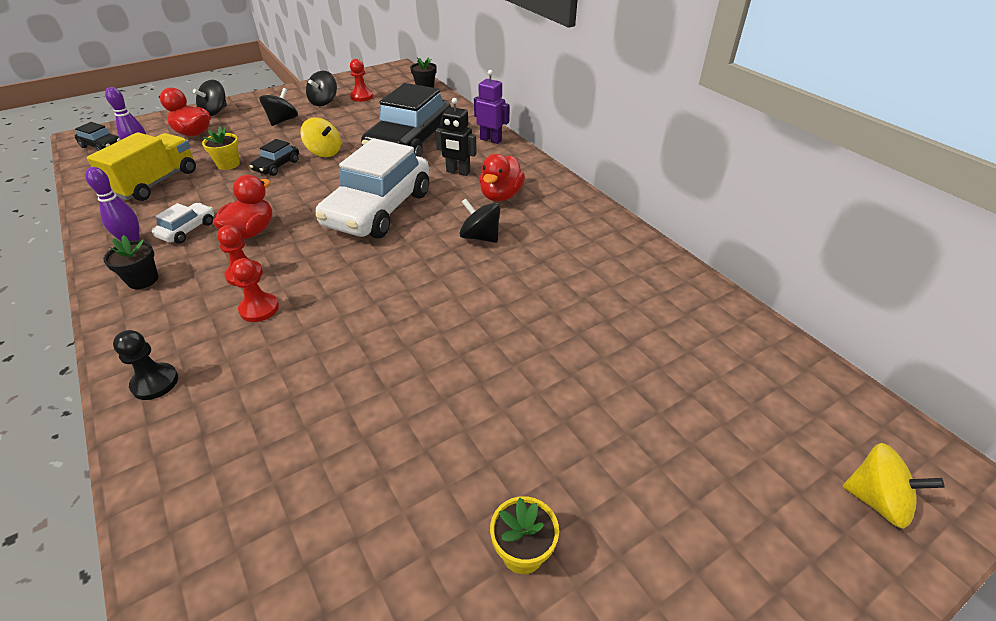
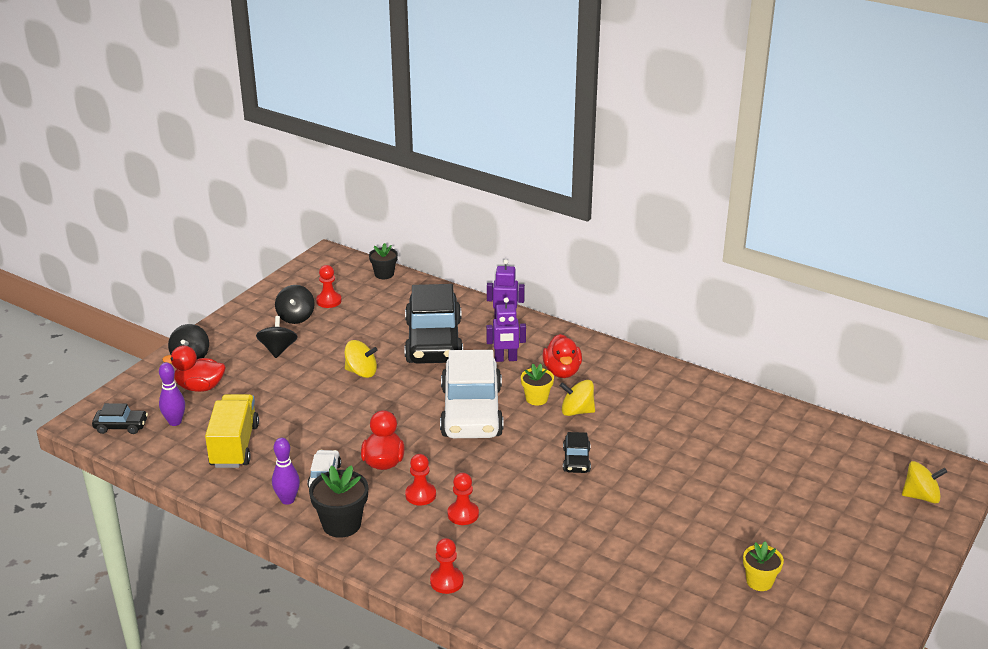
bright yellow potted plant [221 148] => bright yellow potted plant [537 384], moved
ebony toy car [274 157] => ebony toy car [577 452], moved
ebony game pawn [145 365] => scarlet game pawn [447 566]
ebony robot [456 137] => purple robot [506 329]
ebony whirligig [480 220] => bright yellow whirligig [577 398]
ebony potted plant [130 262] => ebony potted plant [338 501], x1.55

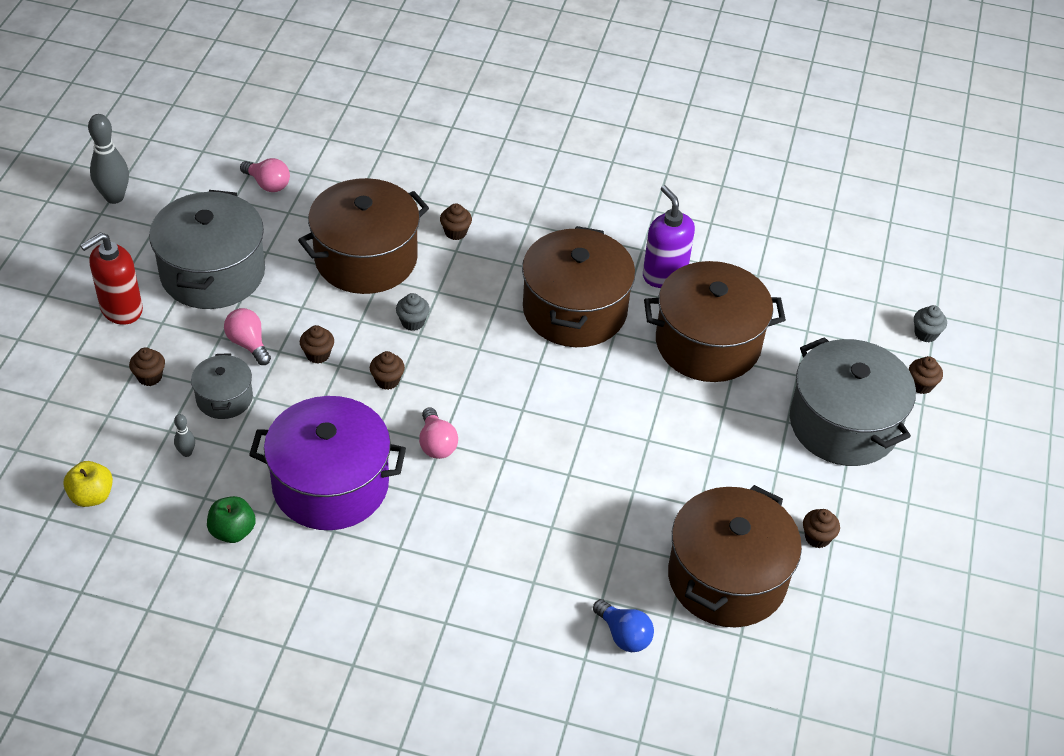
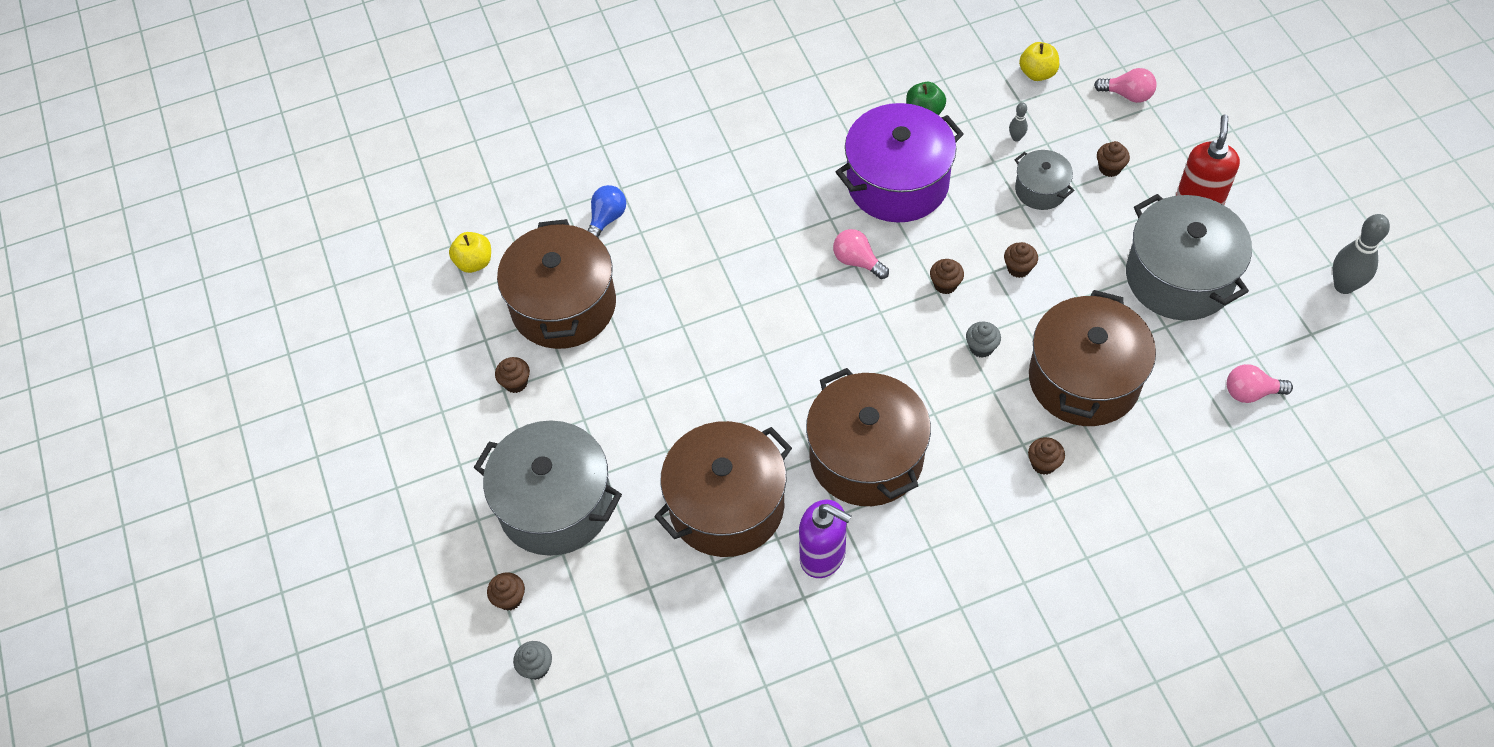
nothing => bright yellow apple [470 252]
pink bulb [247 336] => pink bulb [1125 85], moved
blue bulb [623 625] => blue bulb [607 211], 105 degrees clockwise

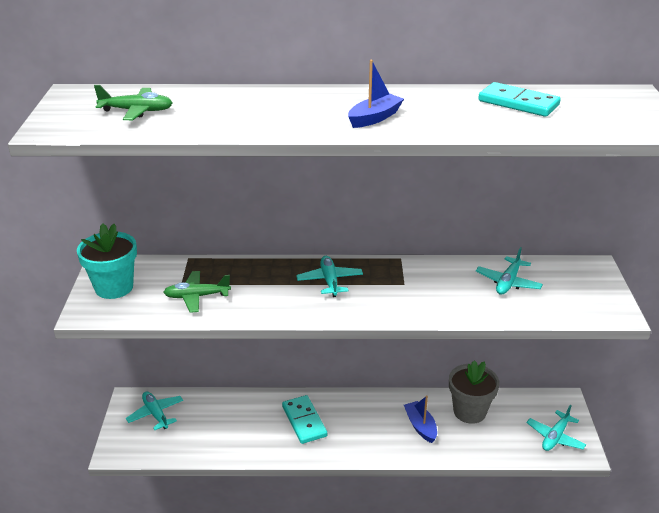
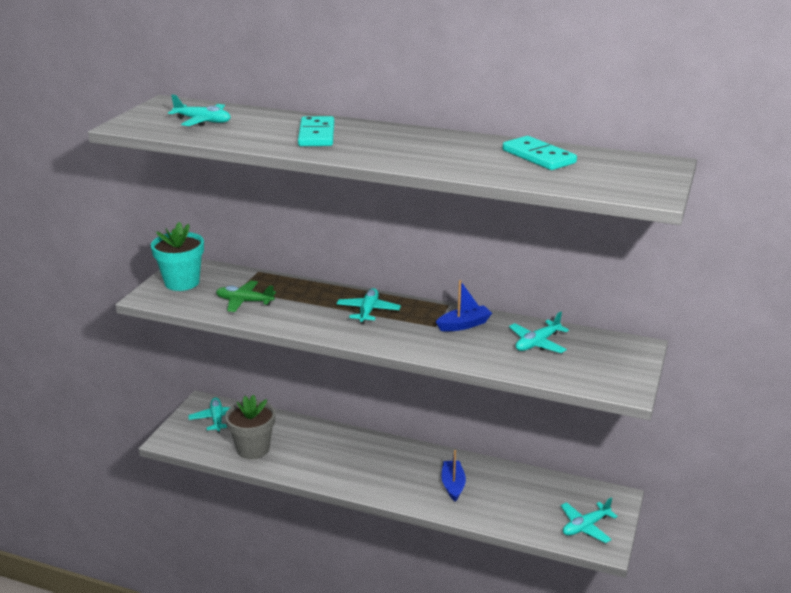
turquoise domino [304 419] => turquoise domino [316 131], moved
blue toy boat [376 94] => blue toy boat [464 306], moved
ash-grey potted plant [474 392] => ash-grey potted plant [250 427], moved
emerald toy plane [133 102] => turquoise toy plane [199 110]

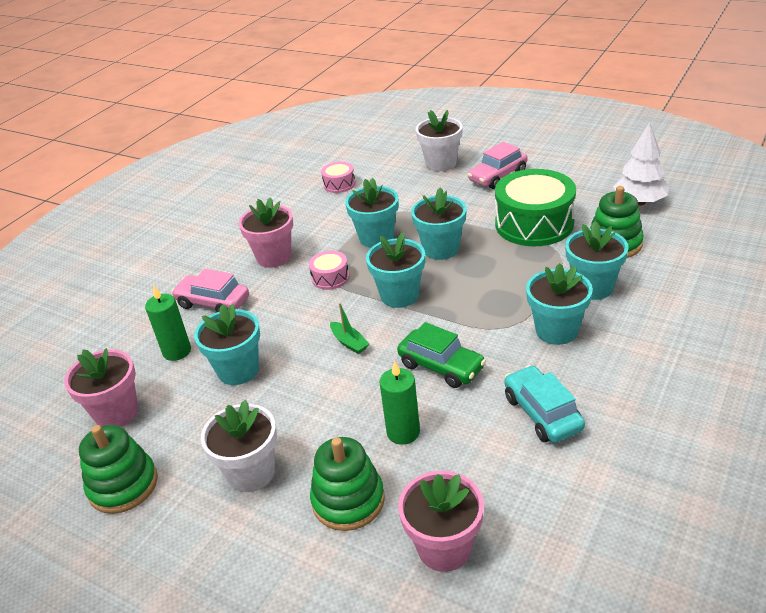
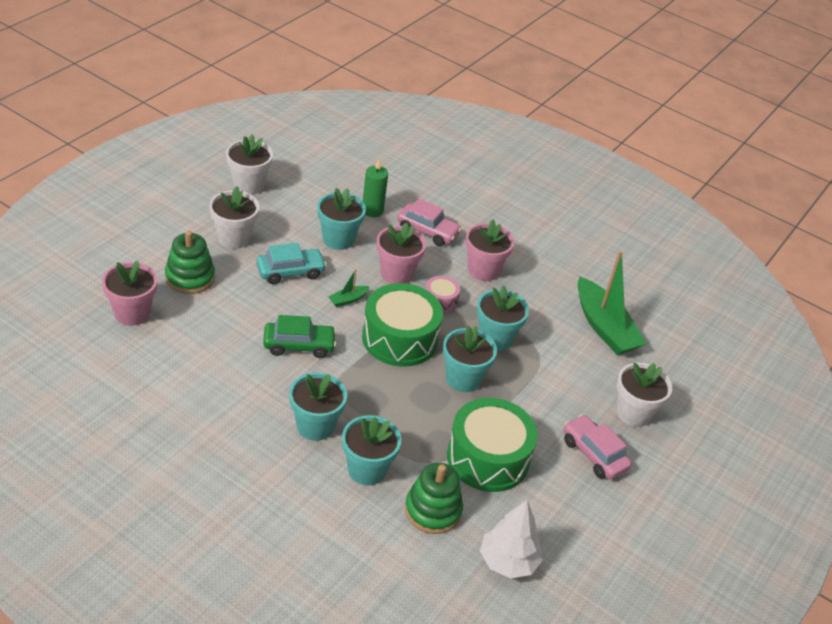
emerald pillar candle [399 403] => nothing
pink potted plant [101 387] => pink potted plant [401 253], moved
turquoise toy car [544 404] => turquoise toy car [291 263], moved
emerald stacking rings [118 469] => white potted plant [249 164]
pink toy drum [338 177] => emerald toy boat [612 303]
turquoise potted plant [395 270] => emerald toy drum [402 325]
pink toy car [210 290] => pink toy car [429 222], 90 degrees clockwise
emerald toy car [441 355] => emerald toy car [300 336], 135 degrees counterclockwise

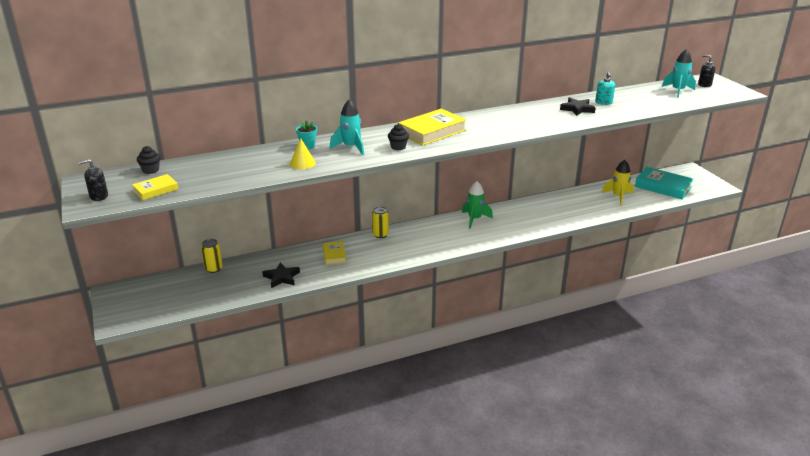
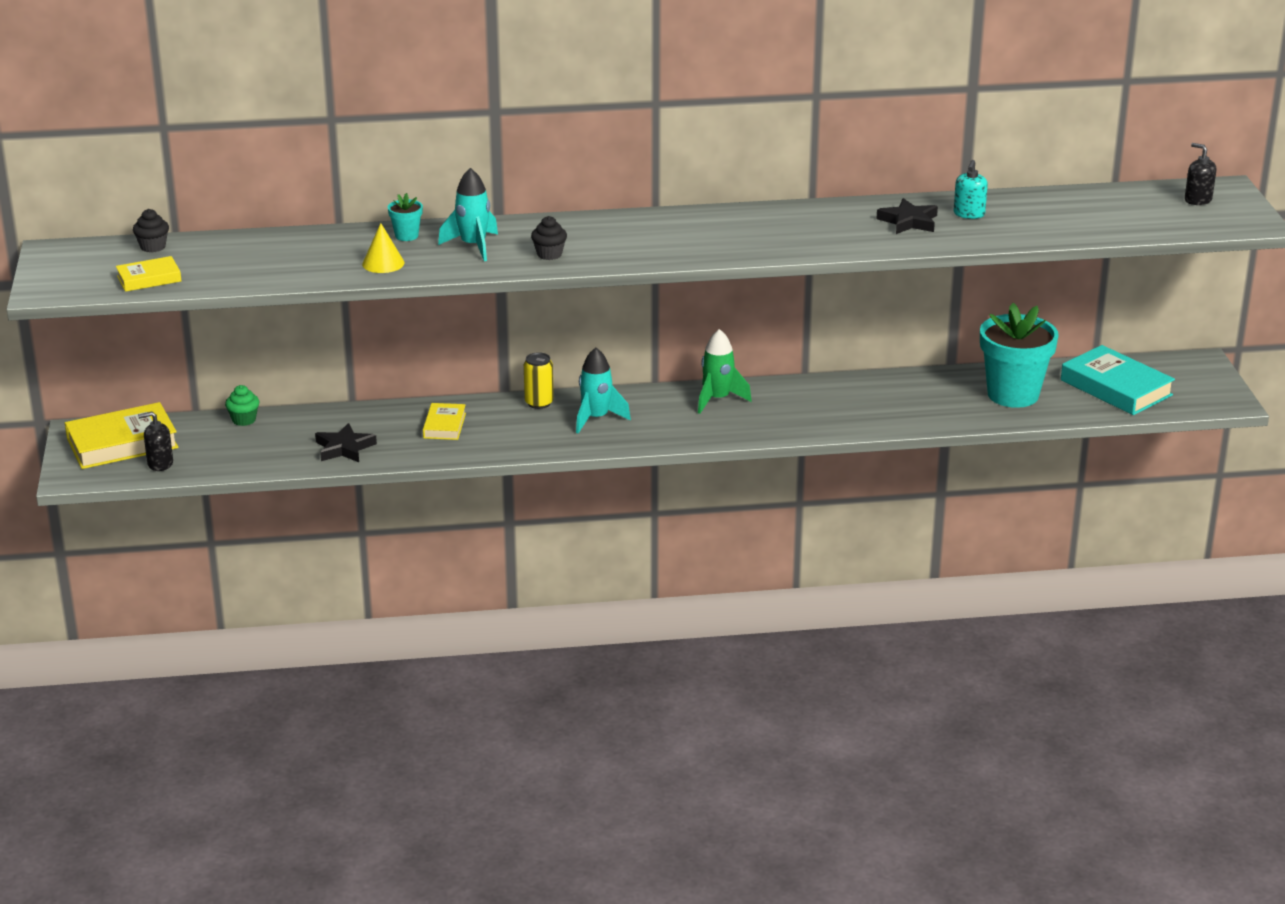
ebony soap pump [93 180] => ebony soap pump [155 441], moved
bright yellow hardback [432 127] => bright yellow hardback [121 435], moved
turquoise rocket [679 73] => turquoise rocket [603 391], moved
bright yellow tin [212 256] => emerald muffin [242 405]
bright yellow rocket [617 183] => turquoise potted plant [1019 355]

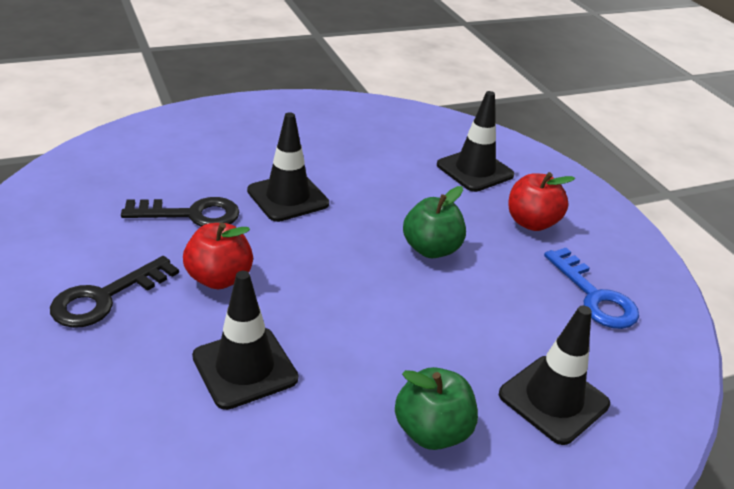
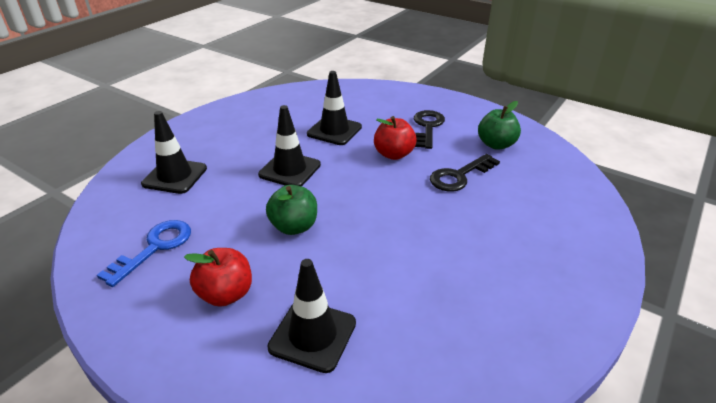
ebony traffic cone [288 167] => ebony traffic cone [289 145], moved
emerald apple [436 408] => emerald apple [499 125], moved
blue door key [591 288] => blue door key [144 253], 90 degrees clockwise

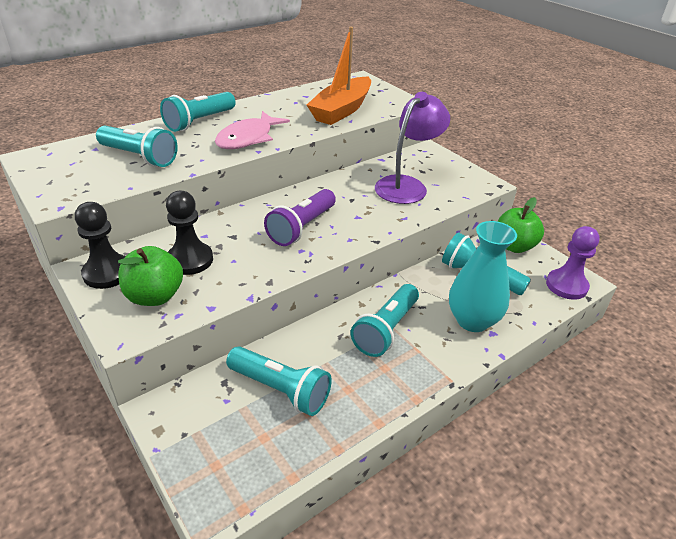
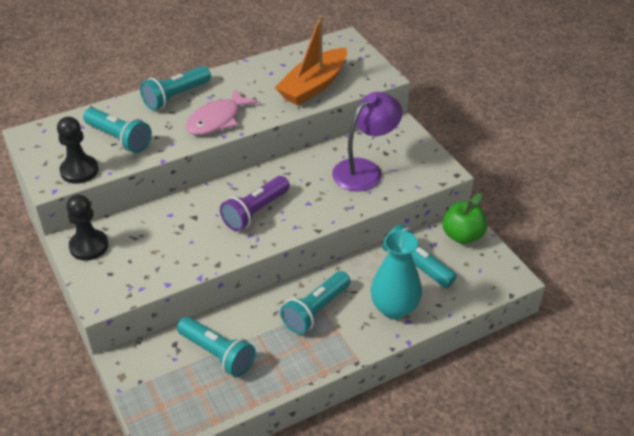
emerald apple [150 276] => nothing
purple game pawn [573 263] => nothing
ebony game pawn [189 233] => ebony game pawn [78 150], moved

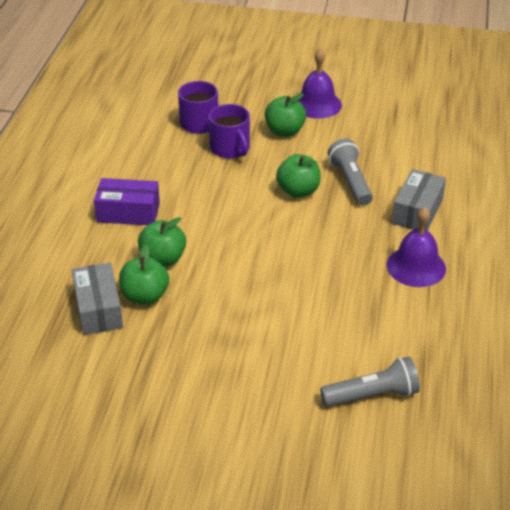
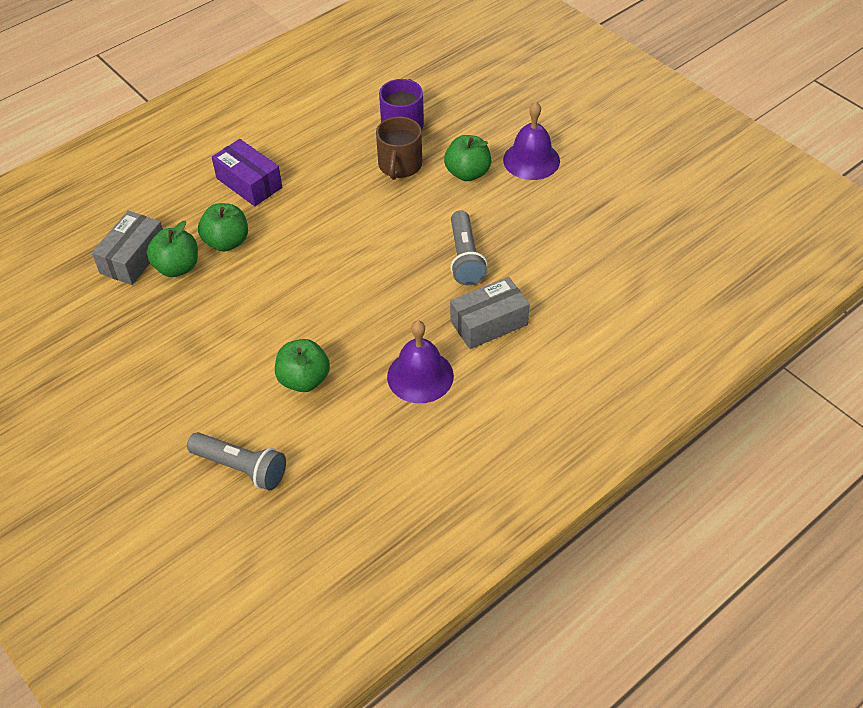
emerald apple [298 176] => emerald apple [302 365], moved
purple tea mug [229 131] => russet tea mug [399 148]
ash-grey pocket torch [350 172] => ash-grey pocket torch [469 247], 150 degrees clockwise

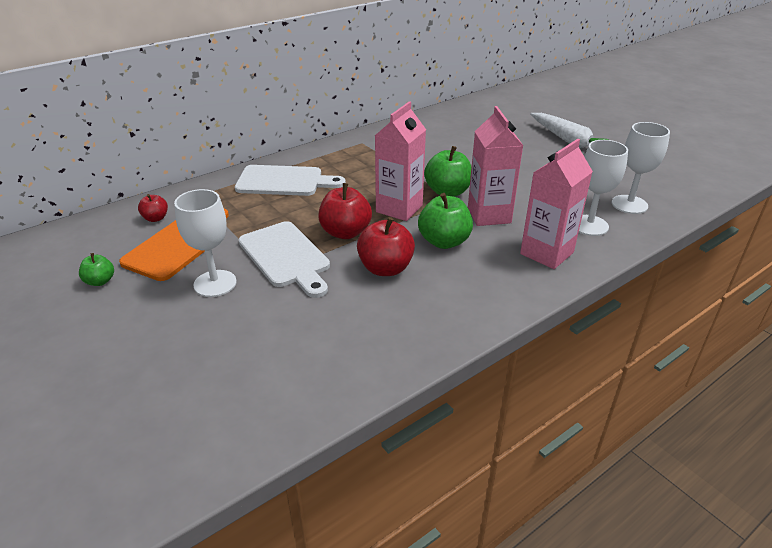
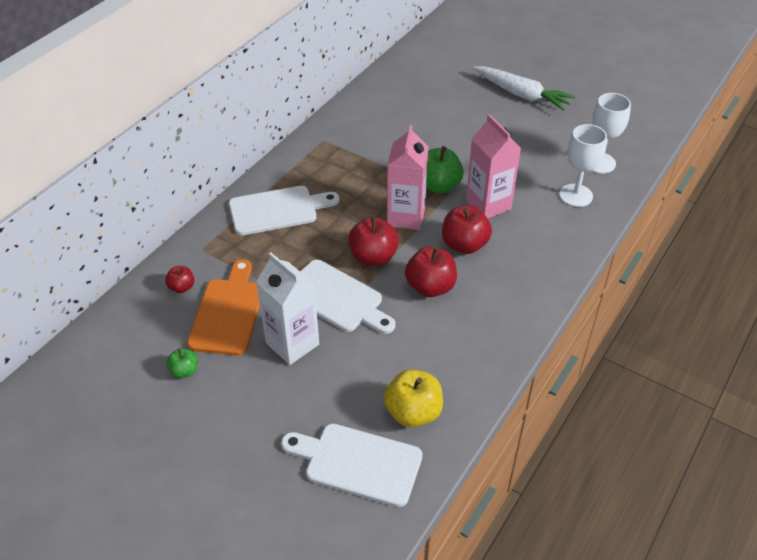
pink carton [556 204] => nothing
nothing => white chopping board [351 465]
nothing => bright yellow apple [413 398]
white chalice [205 243] => white carton [287 308]
emerald apple [445 221] => scarlet apple [467 230]

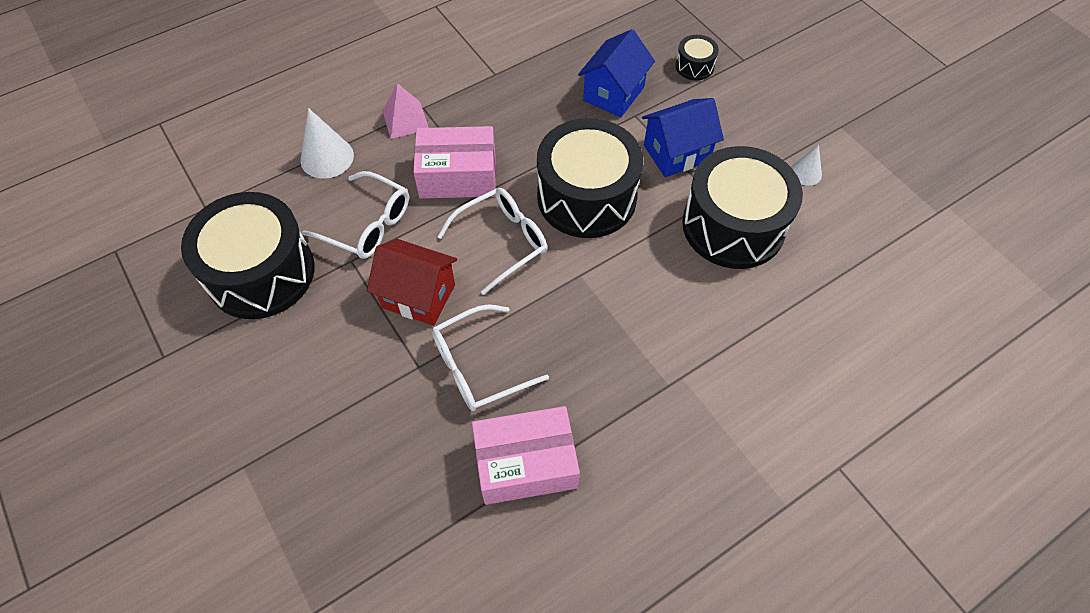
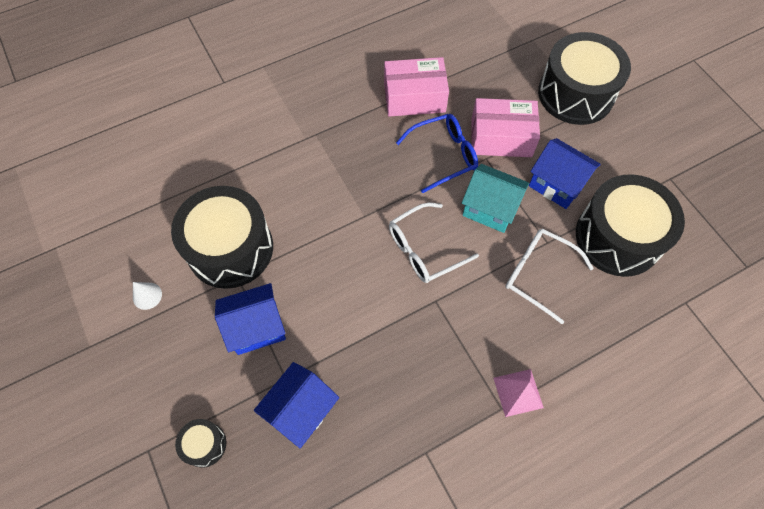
white cone [327 143] => nothing
nothing => blue cottage [565 173]
pink parcel [454 162] => pink parcel [505 127], moved
ebony toy drum [590 178] => ebony toy drum [584 78], moved
scarlet cottage [412 282] => turquoise cottage [495 198]
white eyeglasses [490 357] => blue eyeglasses [437 153]

